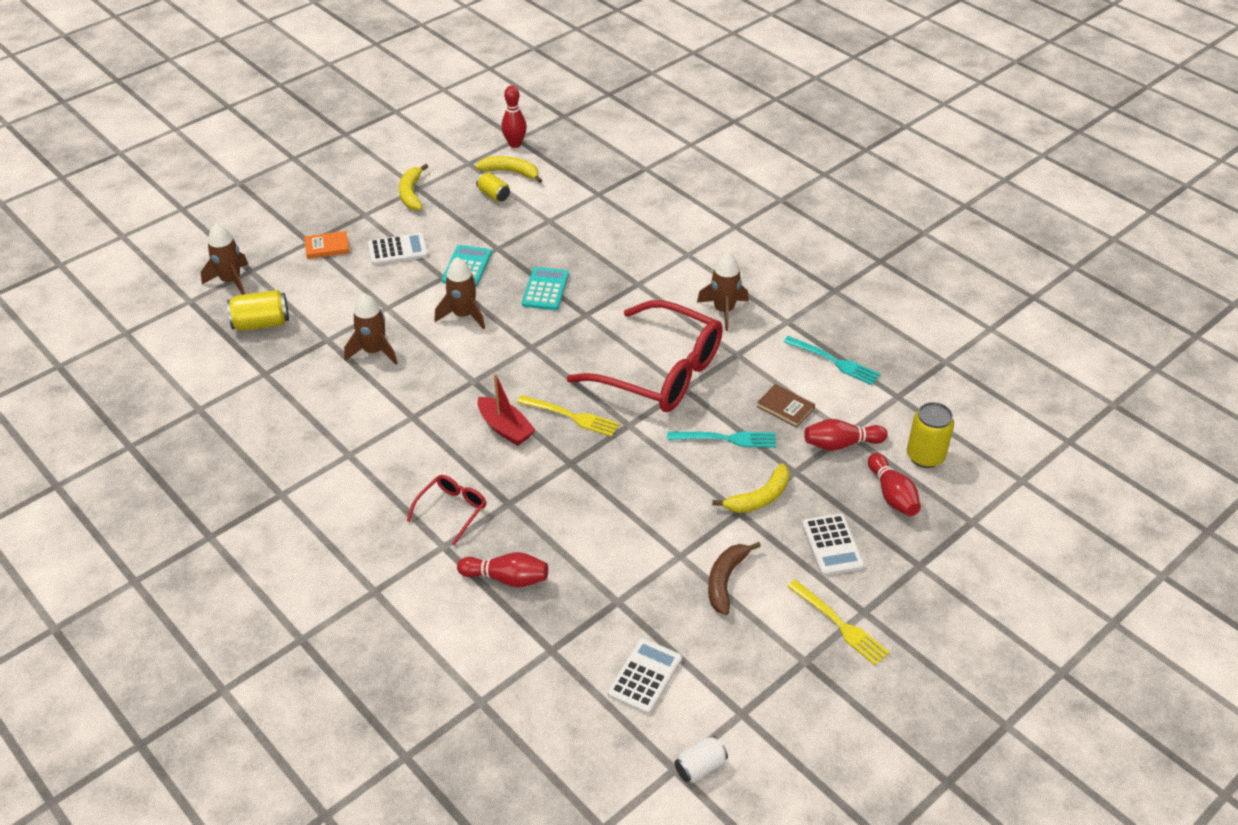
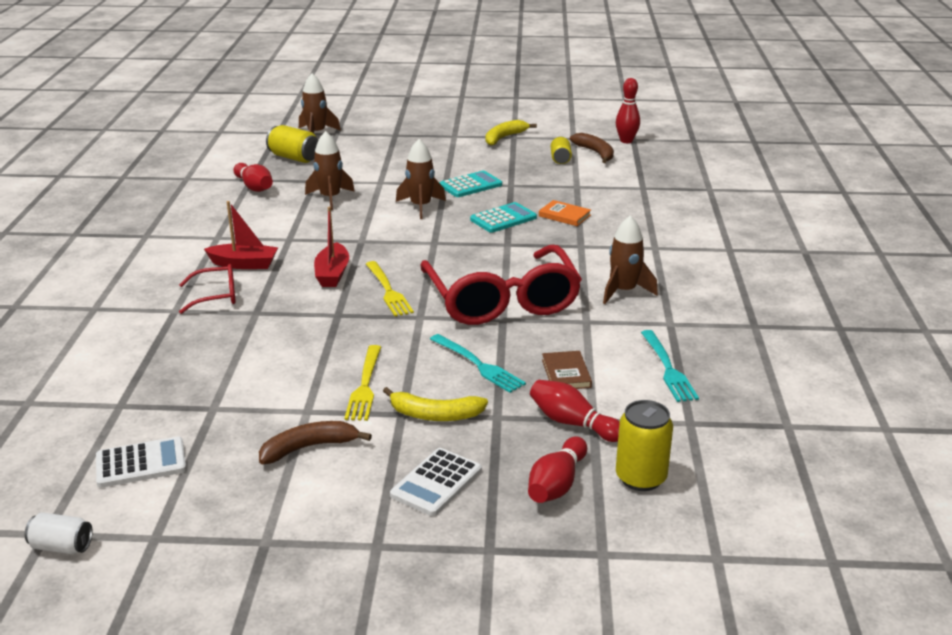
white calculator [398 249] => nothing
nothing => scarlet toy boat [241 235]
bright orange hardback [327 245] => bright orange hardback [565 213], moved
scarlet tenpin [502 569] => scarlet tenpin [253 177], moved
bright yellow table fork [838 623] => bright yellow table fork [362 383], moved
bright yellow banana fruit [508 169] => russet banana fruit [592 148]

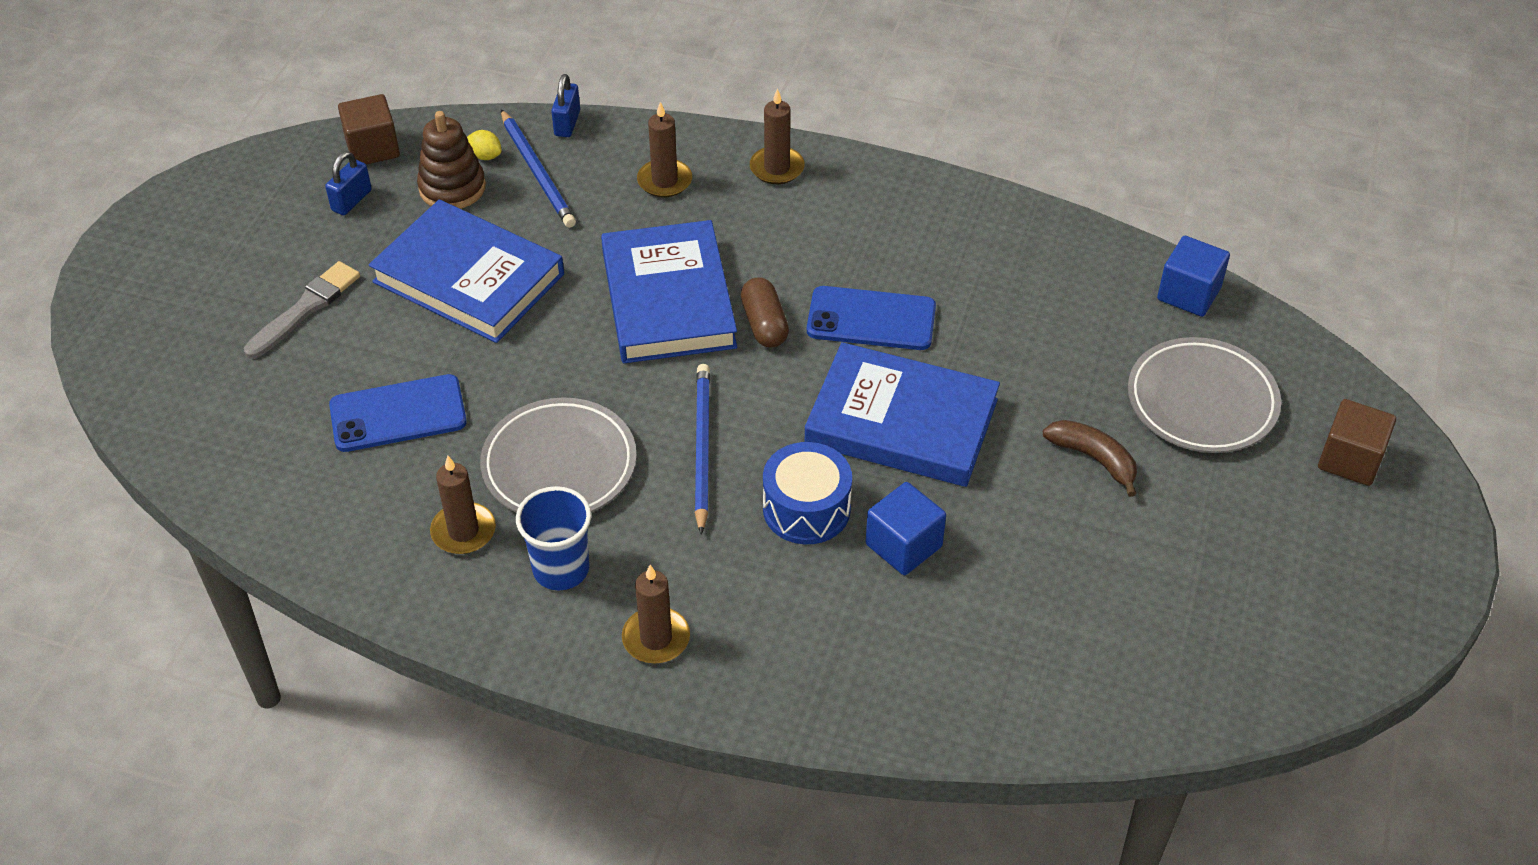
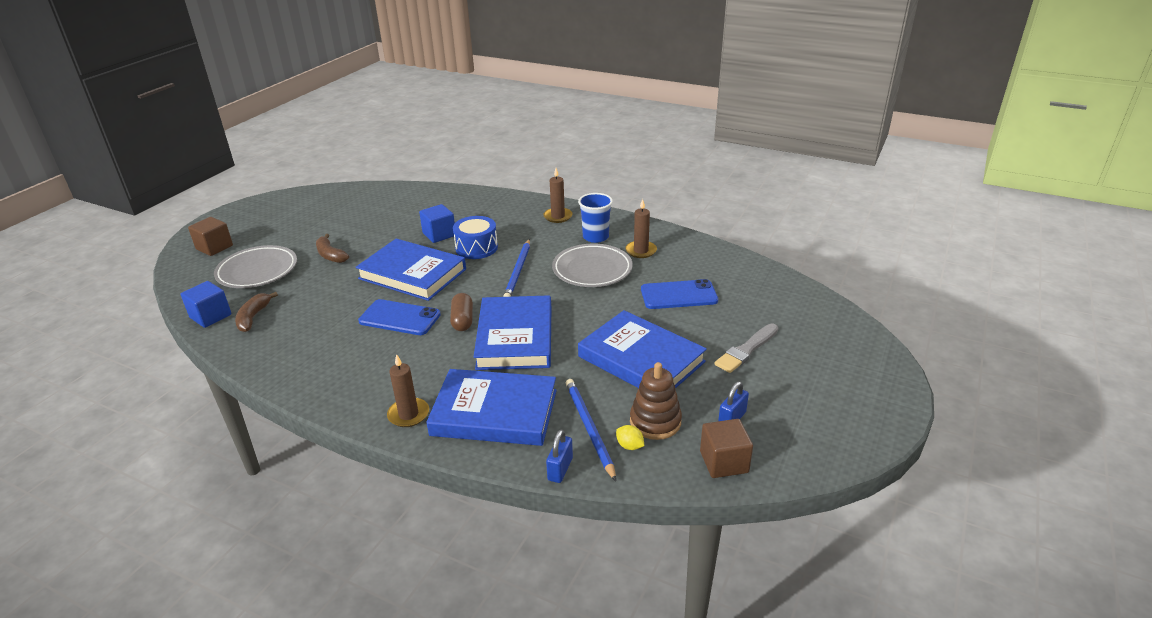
nothing => russet banana fruit [256 312]
russet pillar candle [664 149] => blue hardback [491 407]

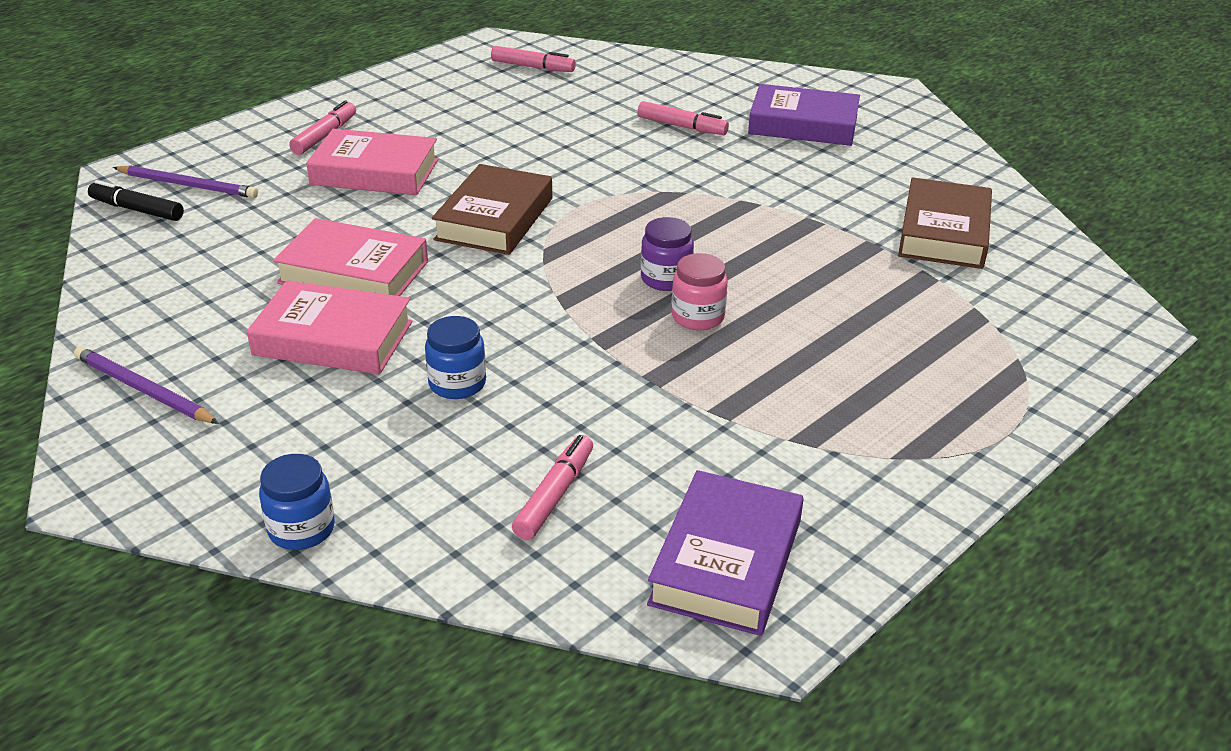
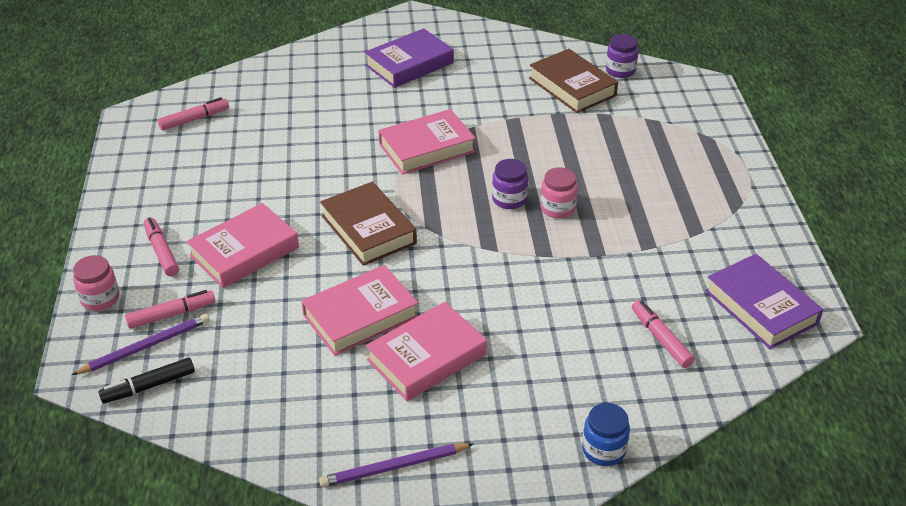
blue preserve jar [455 357] => nothing
nothing => pink preserve jar [96 283]
nothing => pink hardback [427 142]
nothing => purple preserve jar [622 56]
pink felt pen [683 118] => pink felt pen [170 309], moved

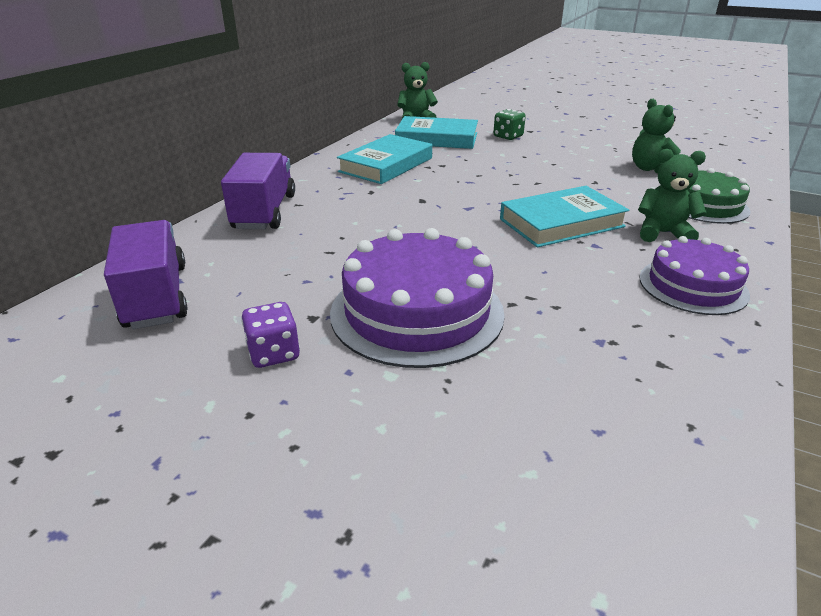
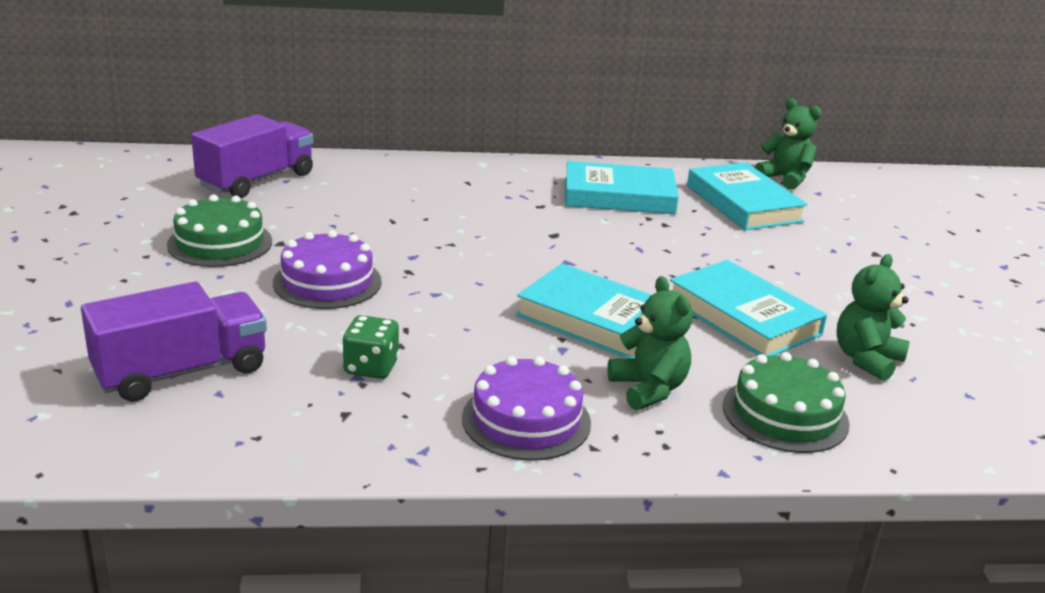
nothing => turquoise hardback [748 308]
purple toy truck [258 191] => purple toy truck [174 342], moved
emerald dice [509 124] => emerald dice [370 347], moved
purple dice [270 335] => emerald cake [219 231]
purple cake [417 298] => purple cake [327 269], x0.63

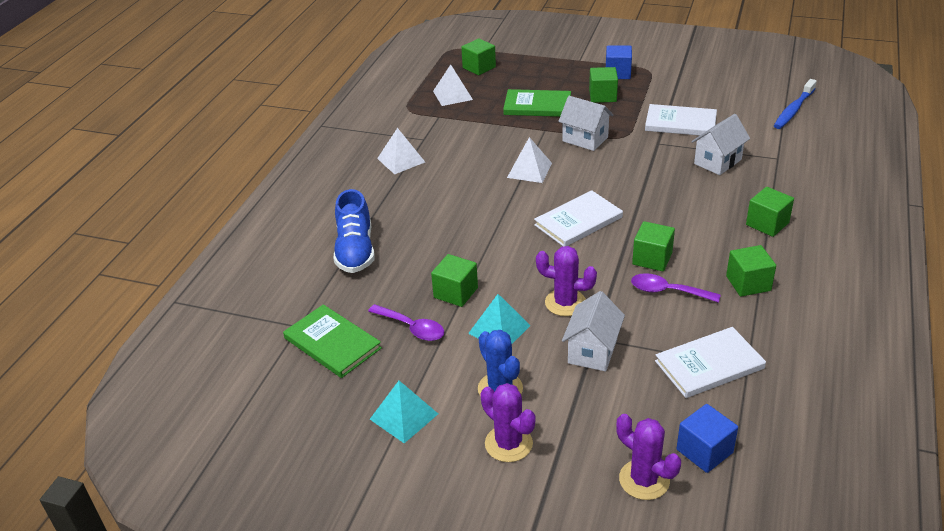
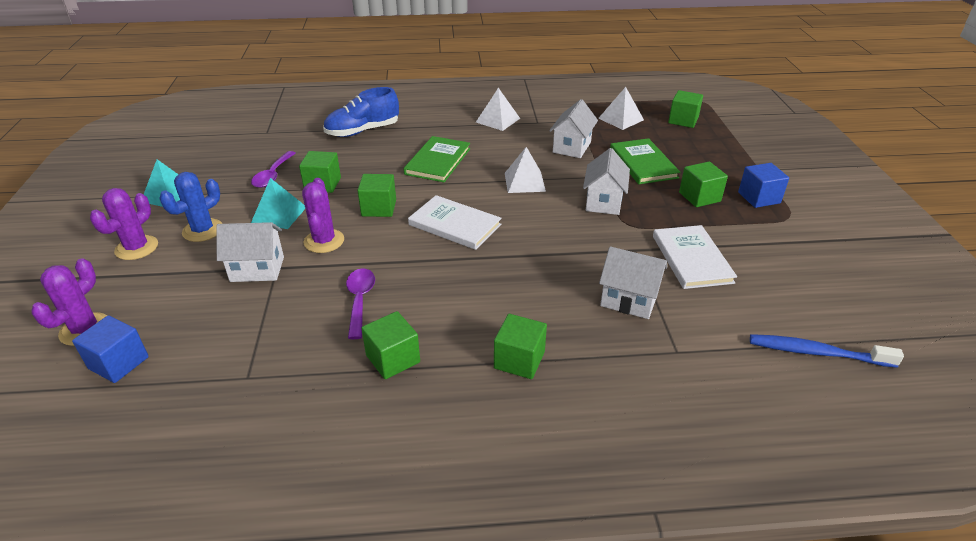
white hardback [710 362] => nothing
nothing => white cottage [573 128]
emerald hardback [332 341] => emerald hardback [437 159], moved
emerald cube [653 246] => emerald cube [376 195], moved

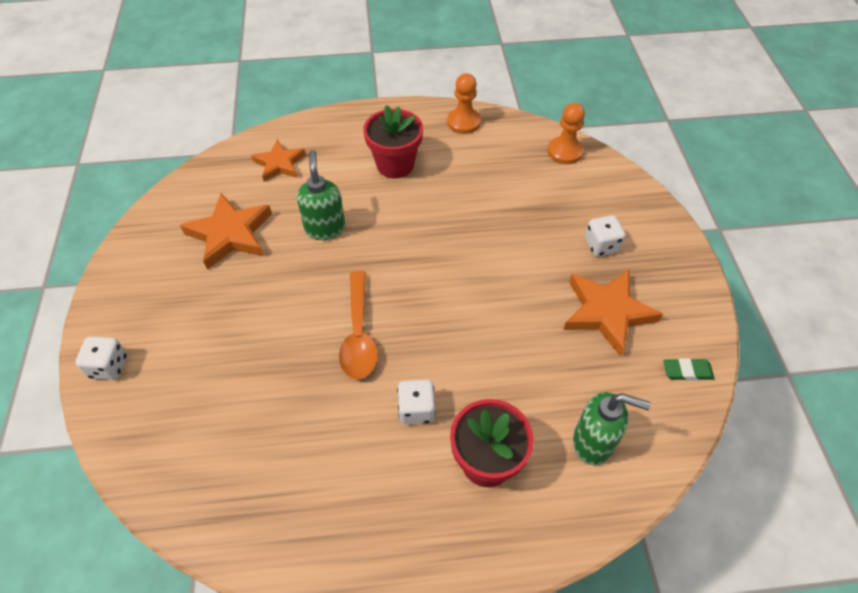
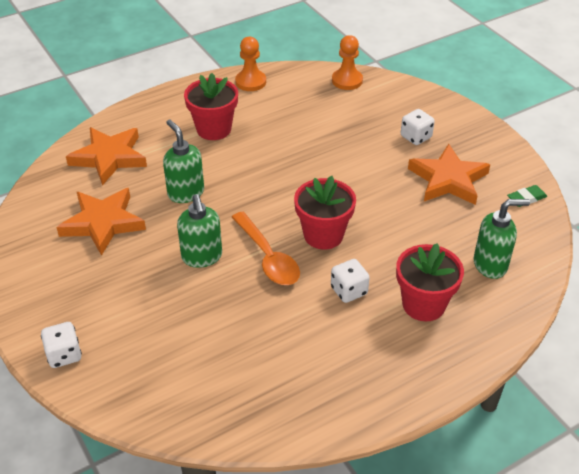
nothing => emerald soap pump [199 231]
nothing => scarlet potted plant [325 212]
bright orange star [278 161] => bright orange star [106 156], x1.54

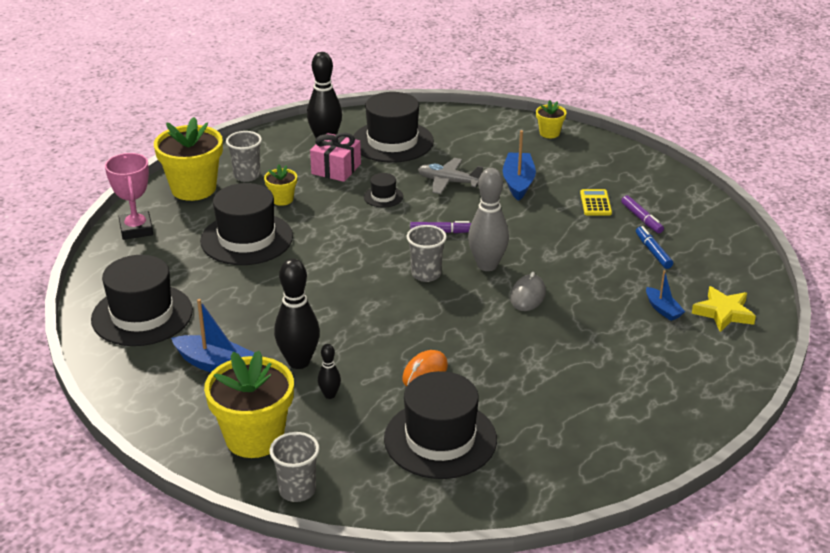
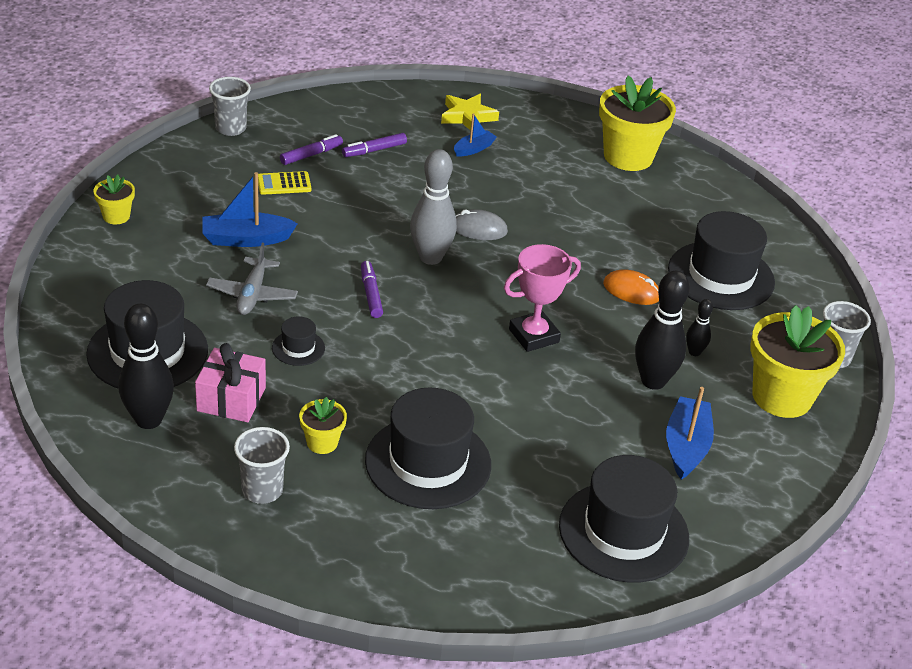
pink prize cup [129 196] => pink prize cup [542 298], moved
bright yellow potted plant [188 159] => bright yellow potted plant [637 123], moved
ash-grey cup [427 253] => ash-grey cup [230 106], moved
blue felt pen [654 247] => purple felt pen [374 145]

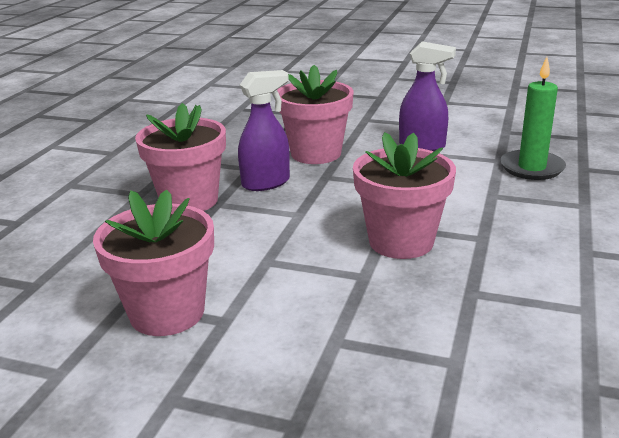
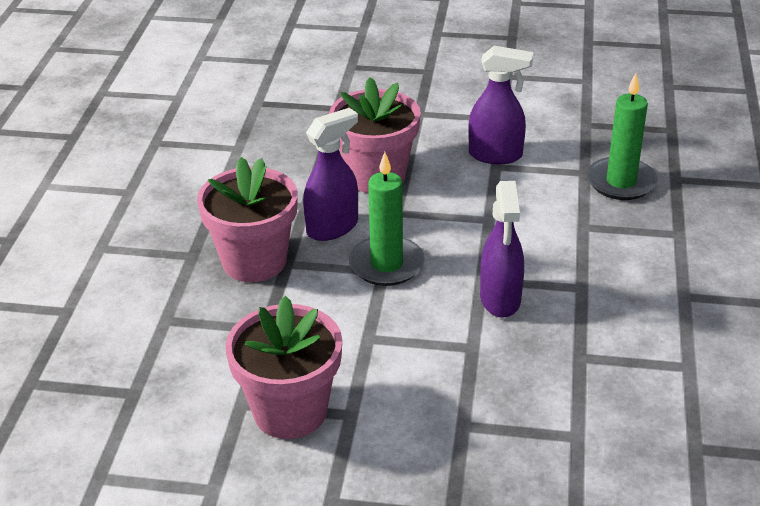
nothing => emerald pillar candle [387 219]
pink potted plant [404 195] => purple spray cleaner [502 249]

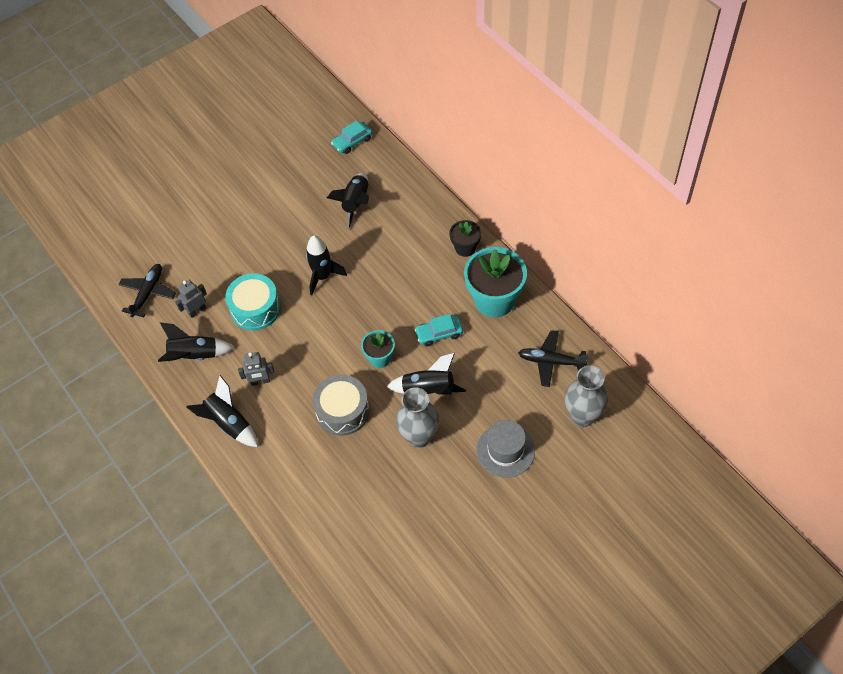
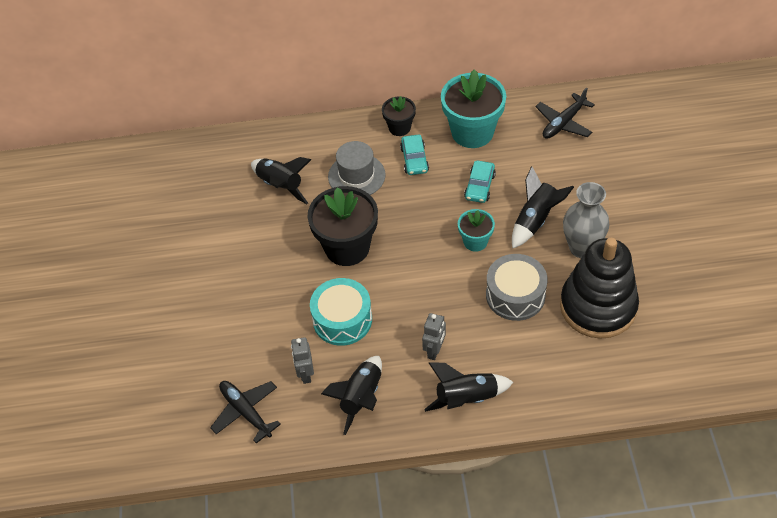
ash-grey vase [586 396] => nothing
nothing => ebony stacking rings [599 288]
turquoise toy car [351 137] => turquoise toy car [414 155], moved
ash-grey tall hat [505 449] => ash-grey tall hat [357 168], moved
ebony rocket [326 265] => ebony potted plant [343 226]

